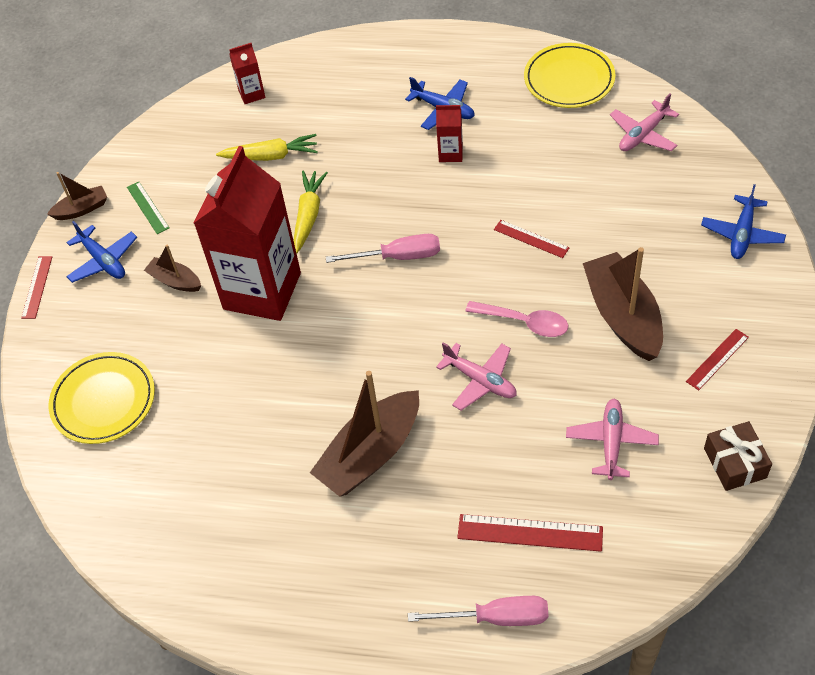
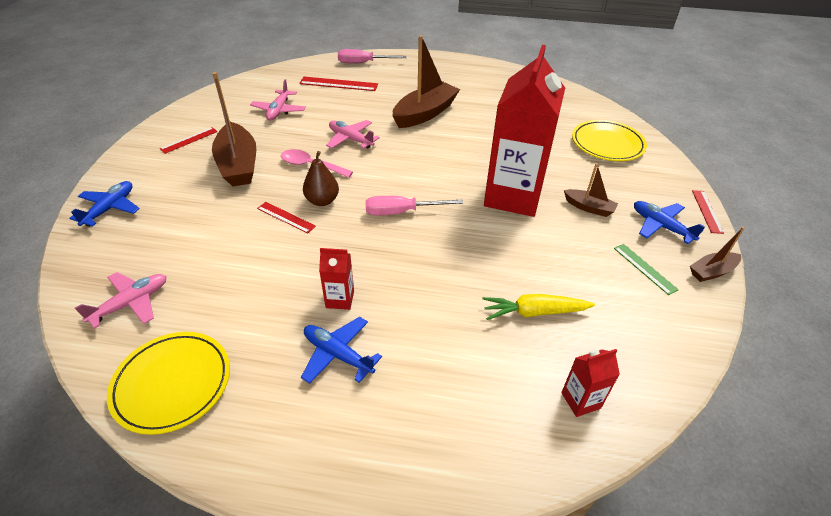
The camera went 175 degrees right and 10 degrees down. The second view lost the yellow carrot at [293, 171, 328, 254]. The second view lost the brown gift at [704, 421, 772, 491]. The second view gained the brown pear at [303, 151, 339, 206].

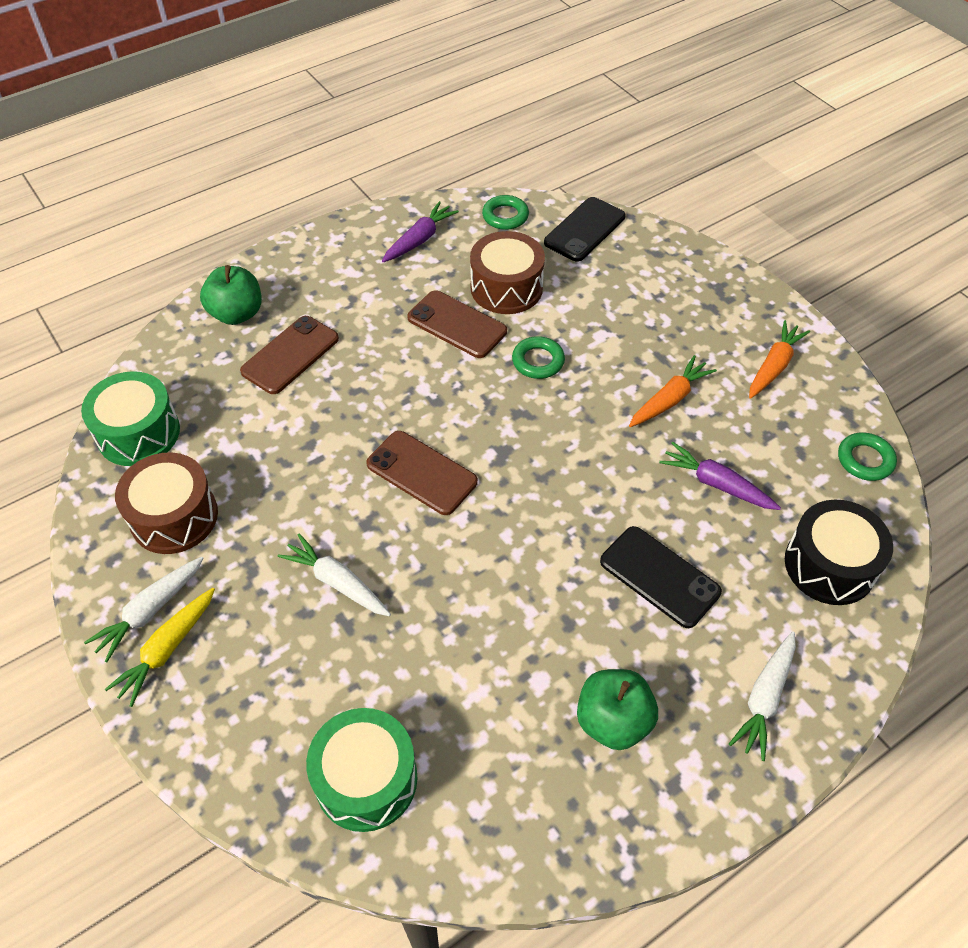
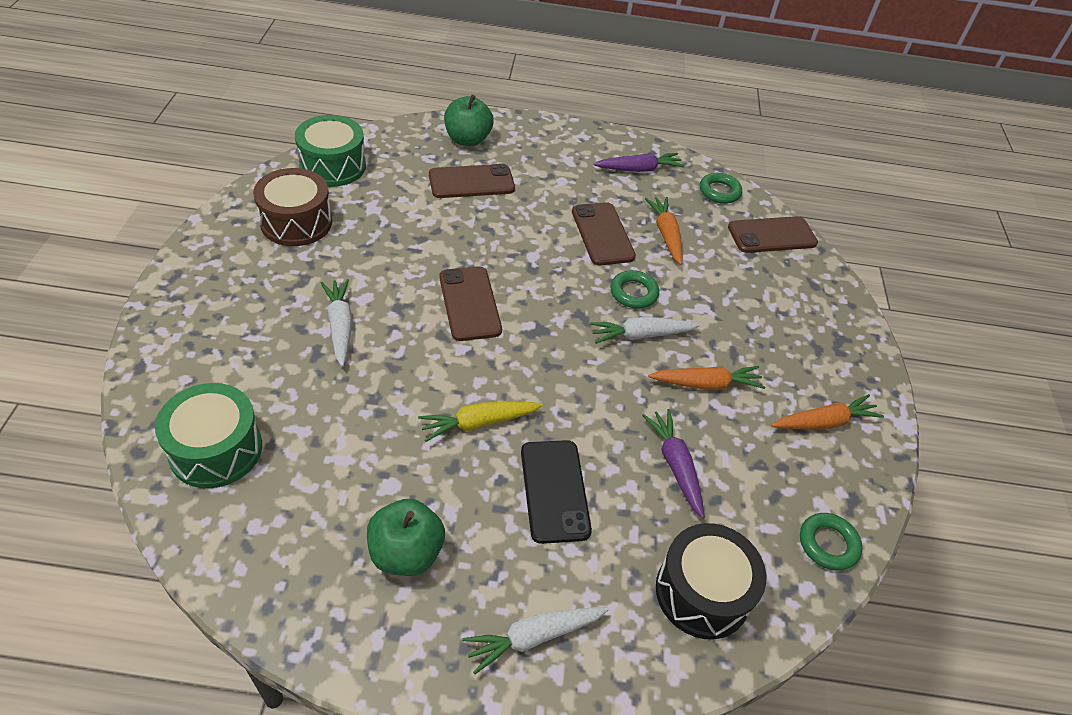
The camera went 35 degrees right and 5 degrees down. The white carrot ended up elsewhere, having gone from [84, 557, 204, 662] to [590, 317, 700, 344]. The yellow carrot ended up elsewhere, having gone from [105, 588, 215, 707] to [418, 402, 543, 442]. Where the brown drum stood at [470, 231, 545, 314], the orange carrot came to stand at [645, 197, 683, 265]. What was the black phone at [544, 197, 626, 261] turned into the brown phone at [728, 216, 818, 253].

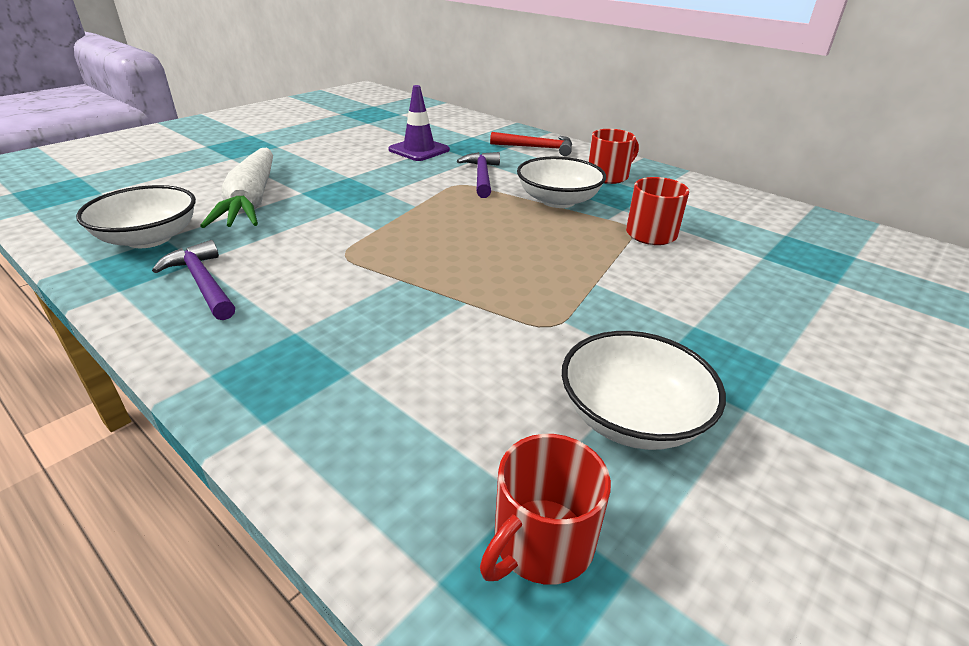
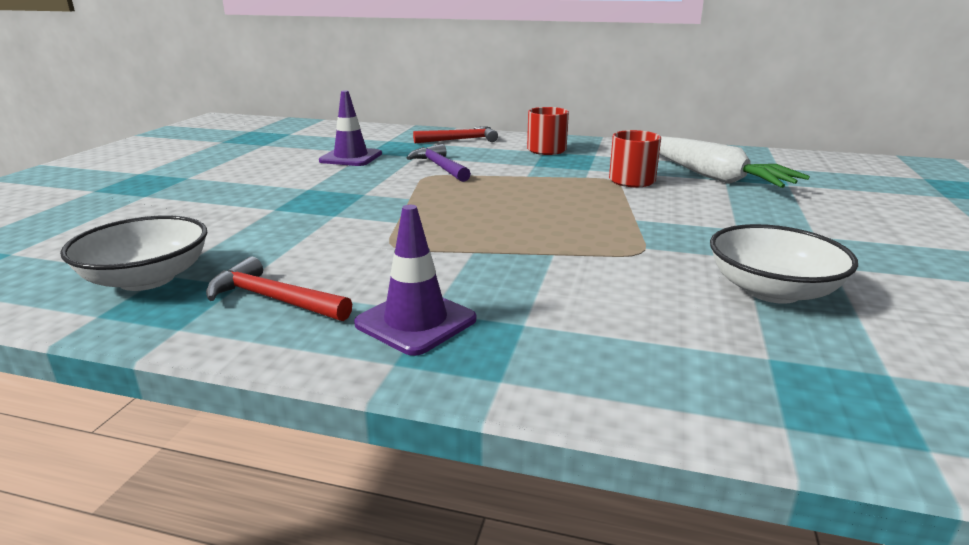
The camera went 25 degrees left and 10 degrees down. The second view lost the red mug at [480, 434, 611, 585]. The second view lost the white bowl at [517, 157, 606, 208]. The second view gained the purple traffic cone at [354, 205, 476, 356]. The white carrot ended up elsewhere, having gone from [200, 148, 273, 228] to [659, 136, 810, 188]. What was the purple hammer at [152, 240, 235, 320] turned into the red hammer at [206, 257, 352, 321].

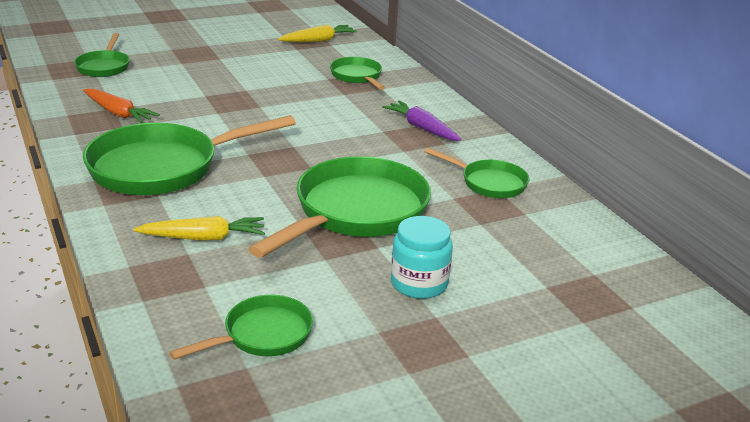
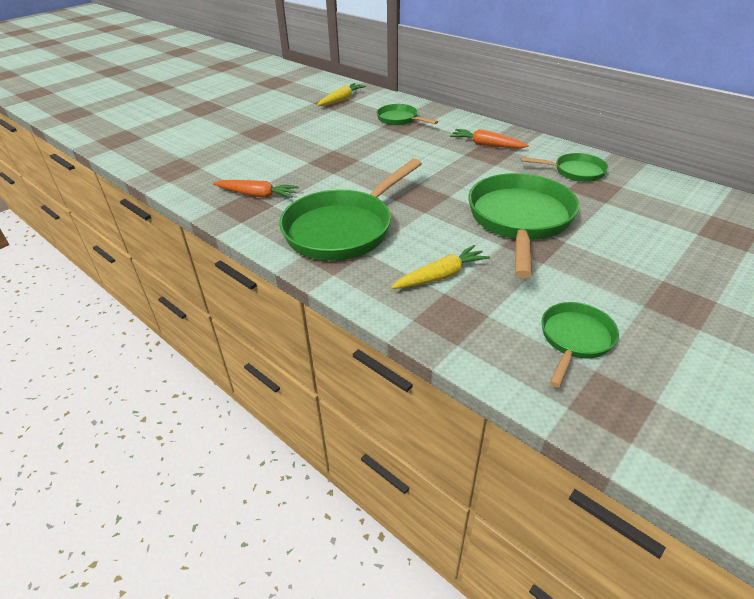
The camera went 20 degrees left and 10 degrees up. The second view lost the green pan at [74, 33, 130, 77]. The second view lost the turquoise jar at [391, 216, 453, 299]. What was the purple carrot at [382, 101, 461, 141] turned into the orange carrot at [450, 129, 529, 148].

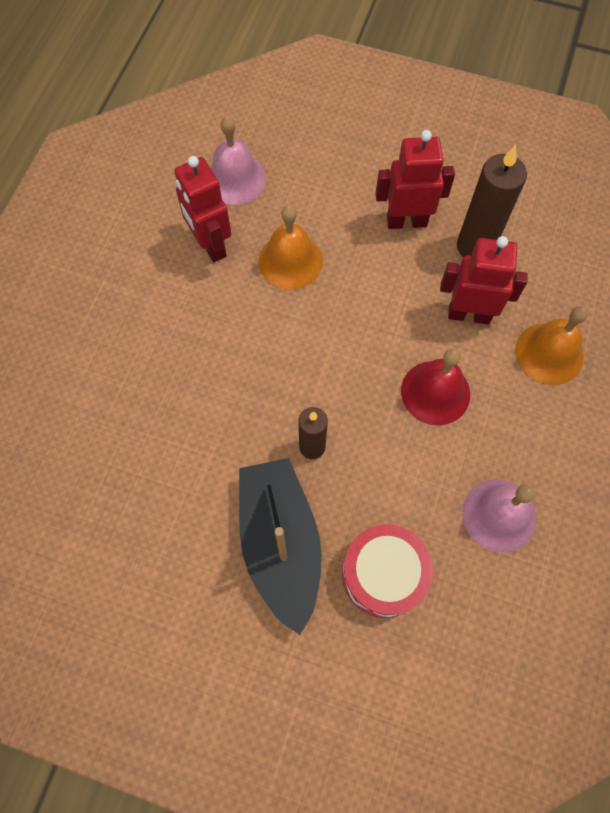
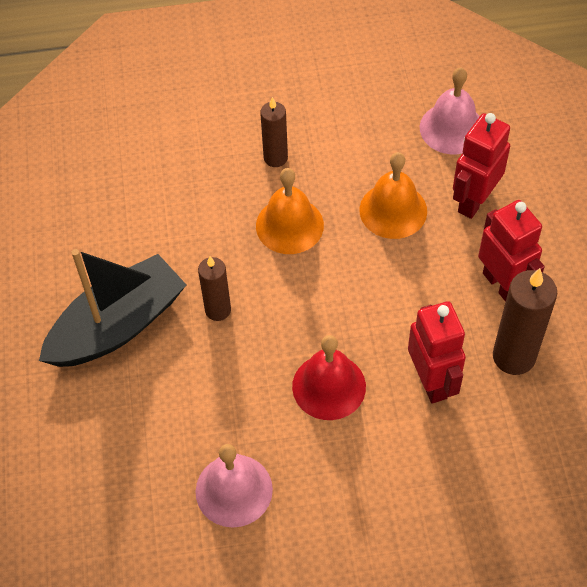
The camera went 65 degrees right and 10 degrees down. The second view lost the red drum at [342, 524, 433, 618]. The second view gained the brown candle at [260, 97, 288, 167]. The red robot ended up elsewhere, having gone from [174, 156, 231, 262] to [453, 113, 510, 219]. The orange bell ended up elsewhere, having gone from [515, 306, 588, 385] to [256, 168, 324, 254].

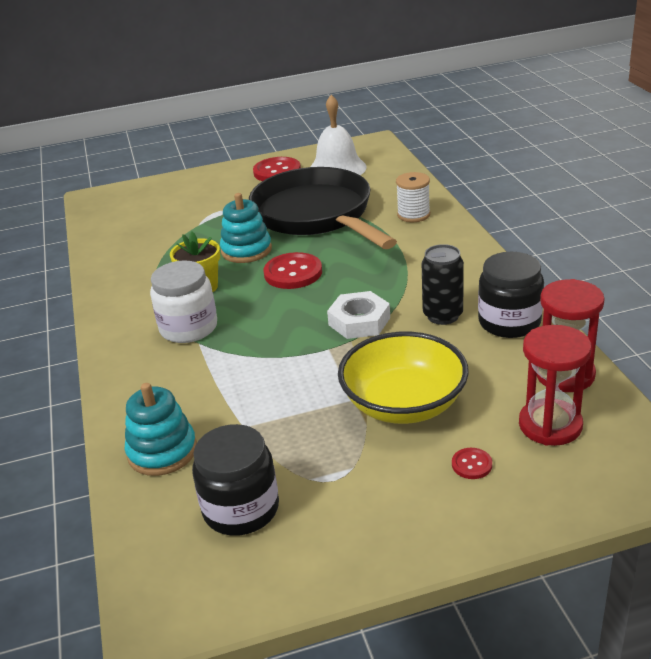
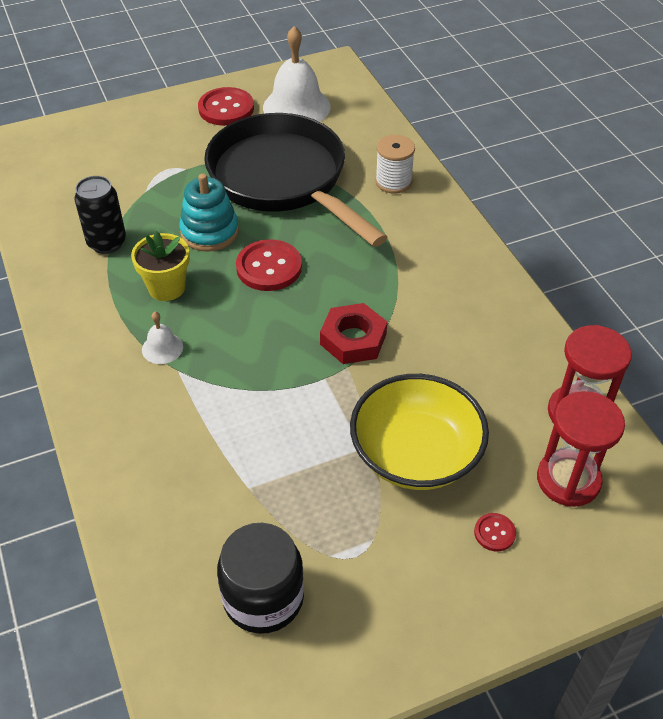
The camera went 10 degrees left and 15 degrees up. The second view lost the turquoise stacking toy at [125, 383, 197, 476]. The second view lost the black jar at [478, 252, 544, 338]. The black can ended up elsewhere, having gone from [422, 244, 464, 325] to [74, 176, 126, 254]. Where the white jar stood at [150, 260, 217, 343], the white bell came to stand at [142, 312, 183, 364]. What was the white nut at [327, 291, 390, 339] turned into the red nut at [320, 303, 387, 364].

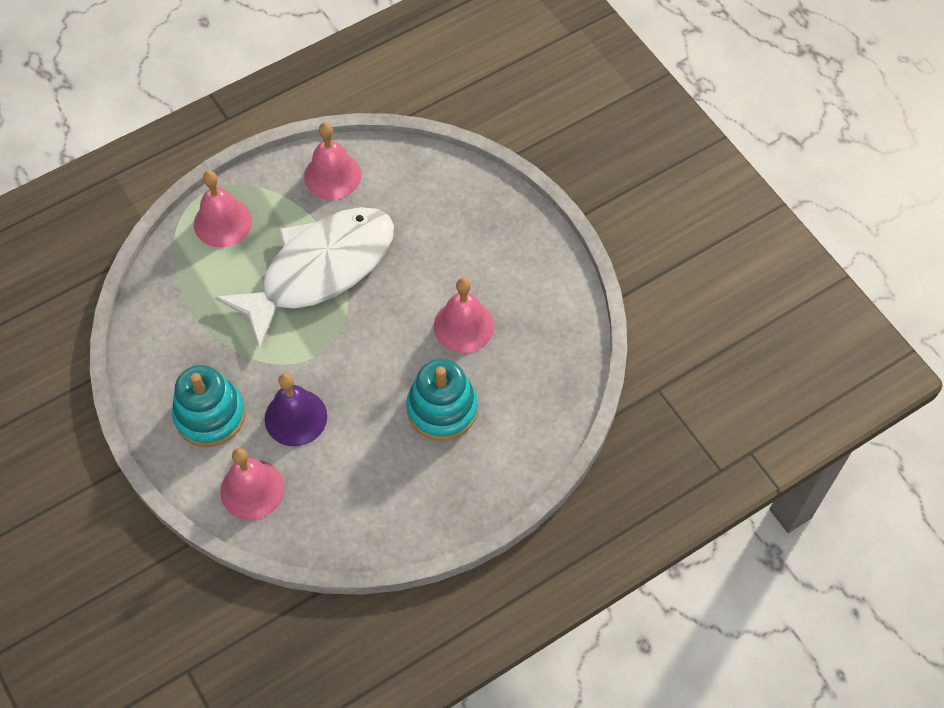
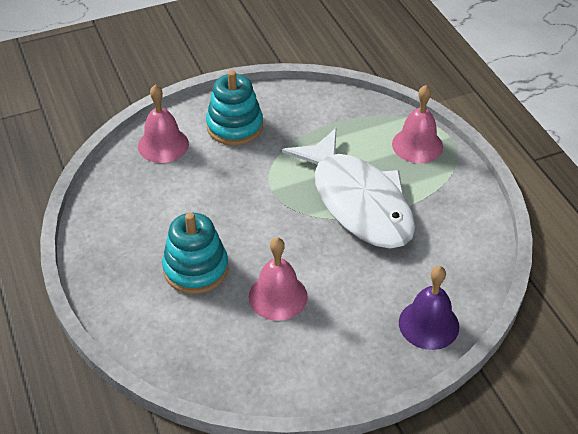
The camera went 100 degrees right and 15 degrees down. The second view lost the pink bell at [304, 122, 361, 200]. The purple bell ended up elsewhere, having gone from [265, 373, 327, 446] to [399, 266, 459, 350].

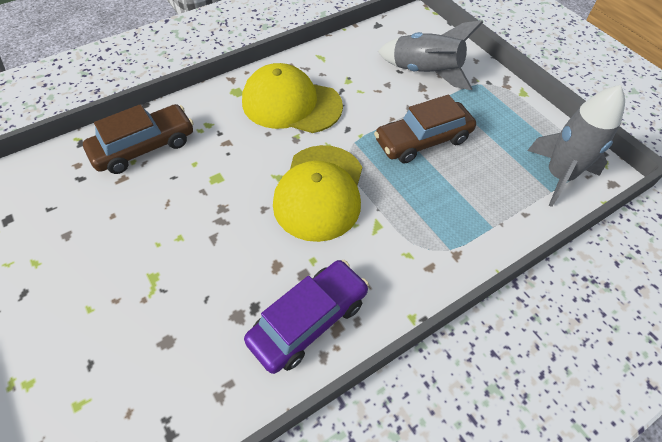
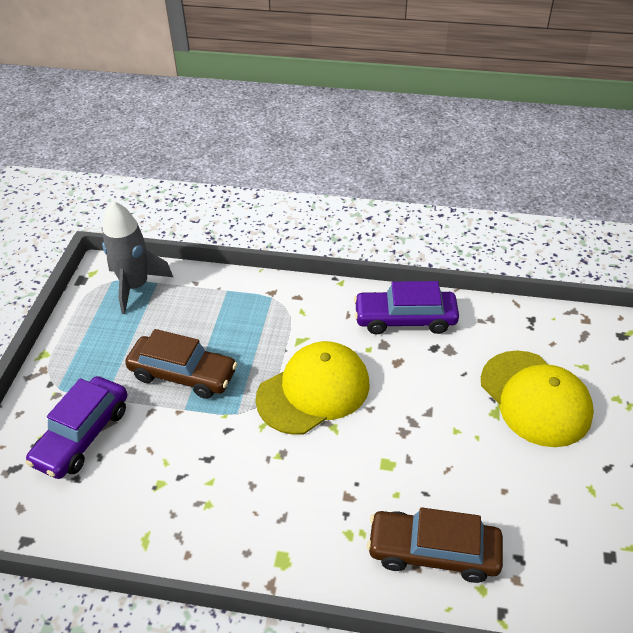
The camera went 135 degrees left and 10 degrees down. The yellow cap ended up elsewhere, having gone from [242, 63, 343, 133] to [481, 351, 594, 447]. Where the grey rocket stood at [378, 20, 483, 90], the purple car came to stand at [25, 376, 127, 479].

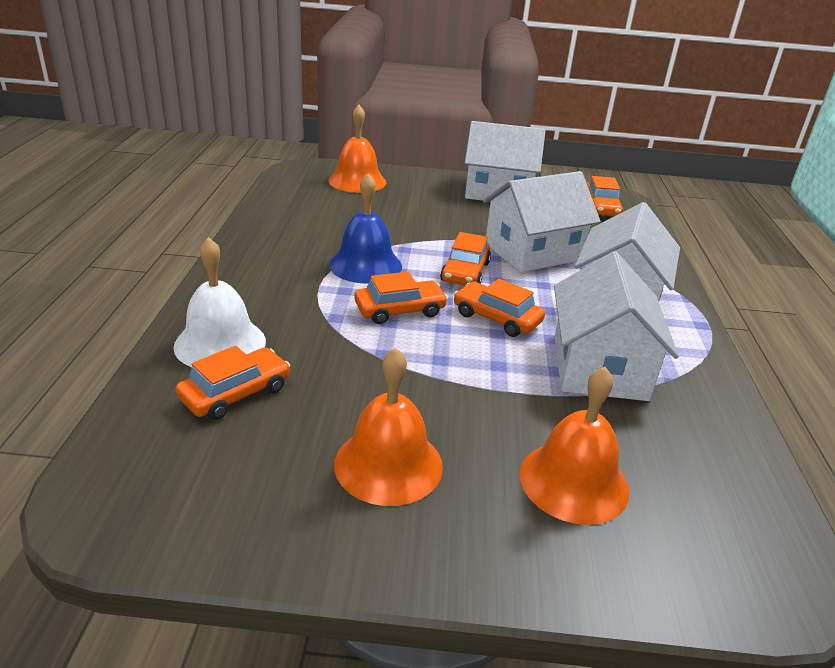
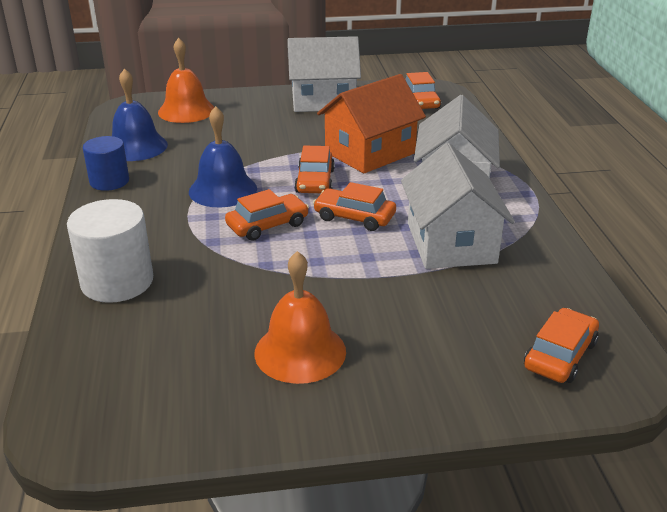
The camera went 10 degrees left and 0 degrees up. The second view lost the orange bell at [519, 367, 629, 525]. The second view gained the blue cylinder at [83, 136, 129, 191]. The second view gained the blue bell at [112, 68, 168, 161]. The orange car ended up elsewhere, having gone from [176, 345, 290, 420] to [524, 308, 599, 383]. Where the white bell stood at [173, 237, 266, 367], the white cylinder came to stand at [67, 199, 153, 303]. What was the white house at [483, 171, 601, 272] turned into the orange house at [317, 74, 426, 173].

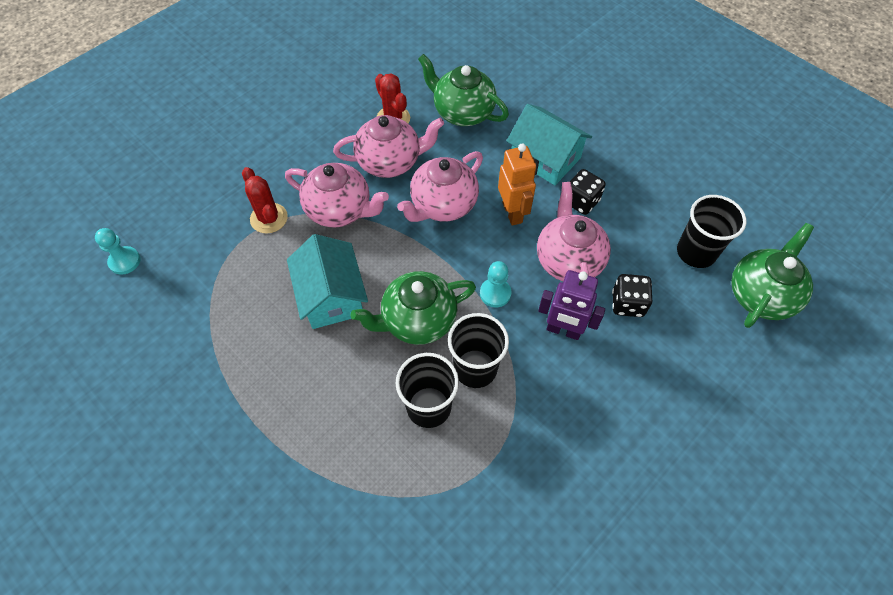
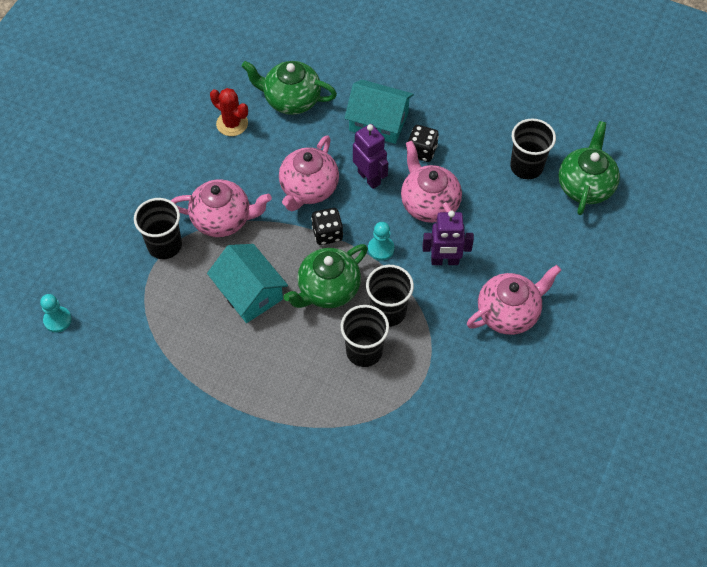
The camera went 20 degrees left and 0 degrees up. The pink teapot ended up elsewhere, having gone from [333, 115, 444, 178] to [467, 265, 561, 335]. The black dice ended up elsewhere, having gone from [612, 274, 652, 317] to [311, 208, 343, 245]. Where the red cactus stood at [242, 167, 288, 233], the black cup came to stand at [134, 198, 182, 259]. What was the orange robot at [498, 144, 536, 226] turned into the purple robot at [353, 124, 388, 189].

